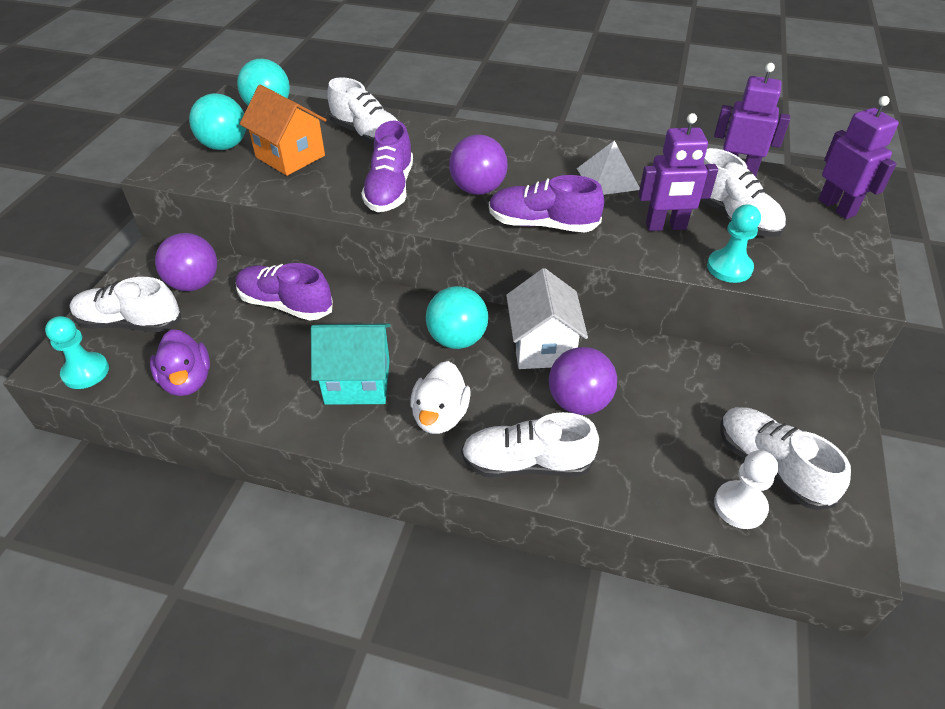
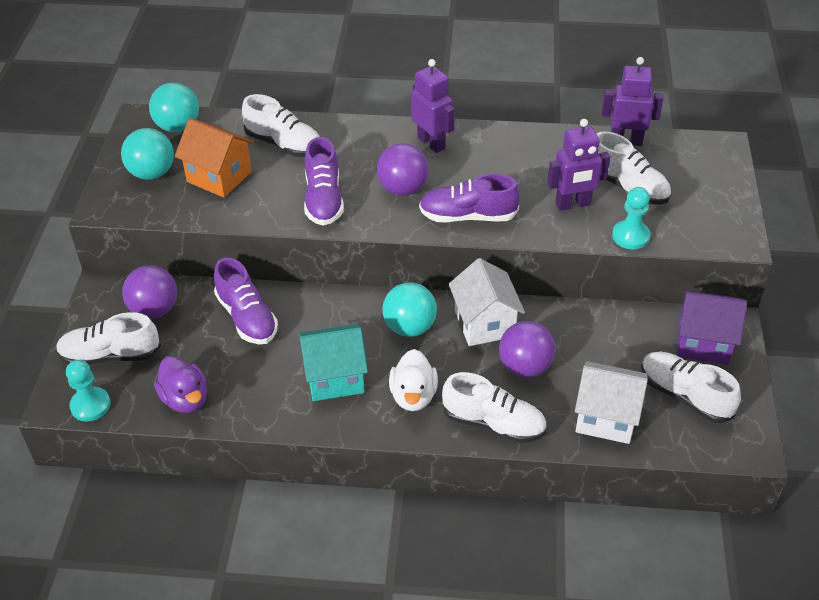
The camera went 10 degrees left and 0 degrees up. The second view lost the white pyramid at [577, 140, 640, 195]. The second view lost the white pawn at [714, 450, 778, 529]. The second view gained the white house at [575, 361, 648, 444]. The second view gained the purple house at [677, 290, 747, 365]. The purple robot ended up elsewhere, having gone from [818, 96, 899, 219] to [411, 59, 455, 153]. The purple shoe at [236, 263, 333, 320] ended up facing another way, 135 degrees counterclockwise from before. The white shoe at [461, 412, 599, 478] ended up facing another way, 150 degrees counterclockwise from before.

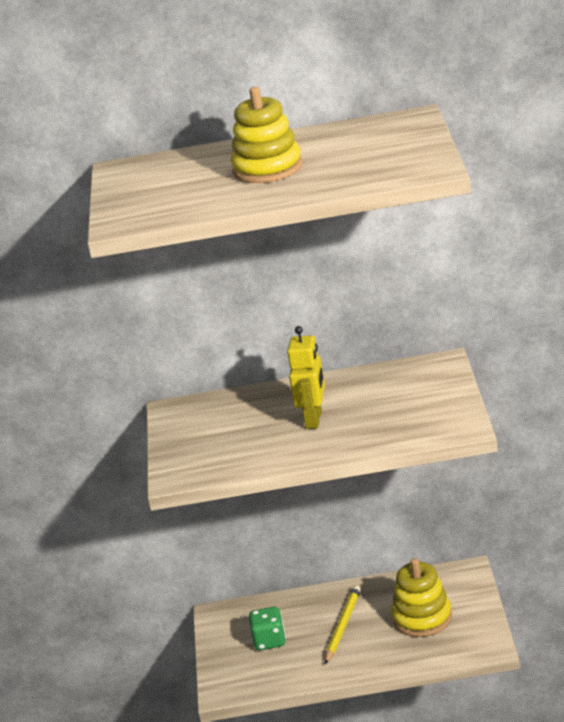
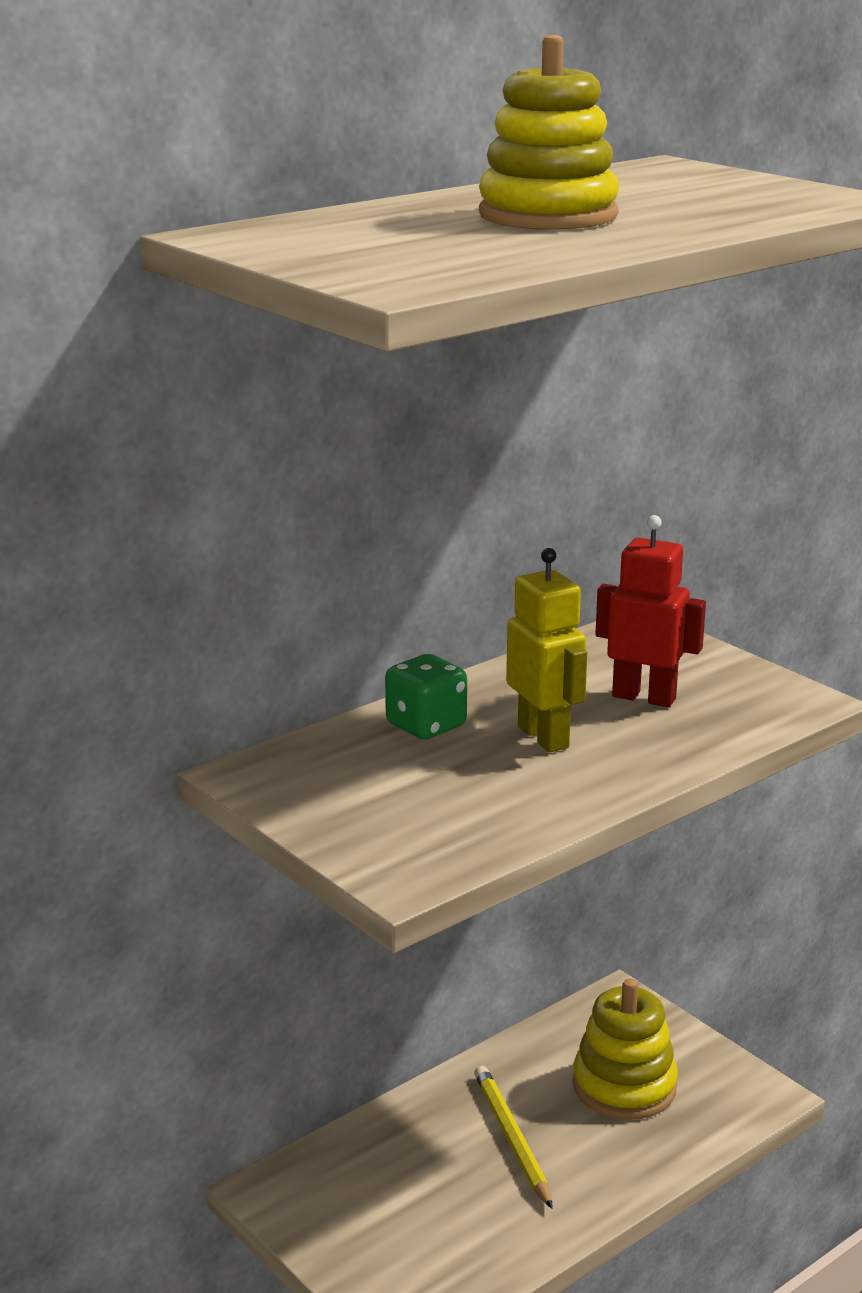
The camera went 40 degrees left and 5 degrees down. The second view gained the red robot at [595, 515, 706, 707]. The green dice ended up elsewhere, having gone from [249, 606, 286, 650] to [385, 654, 467, 740].

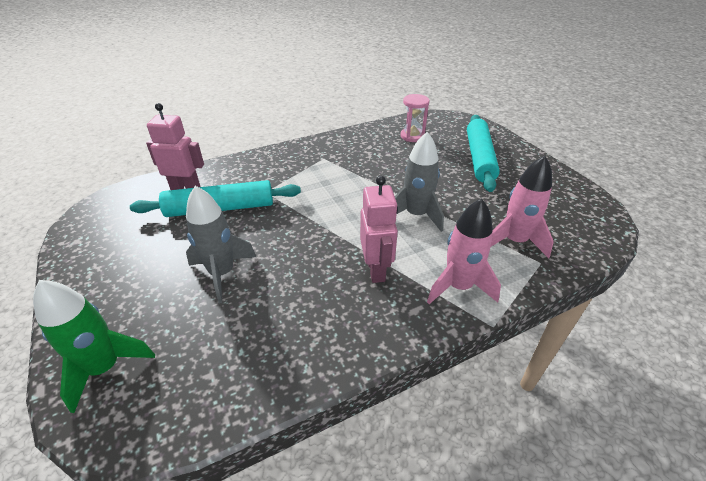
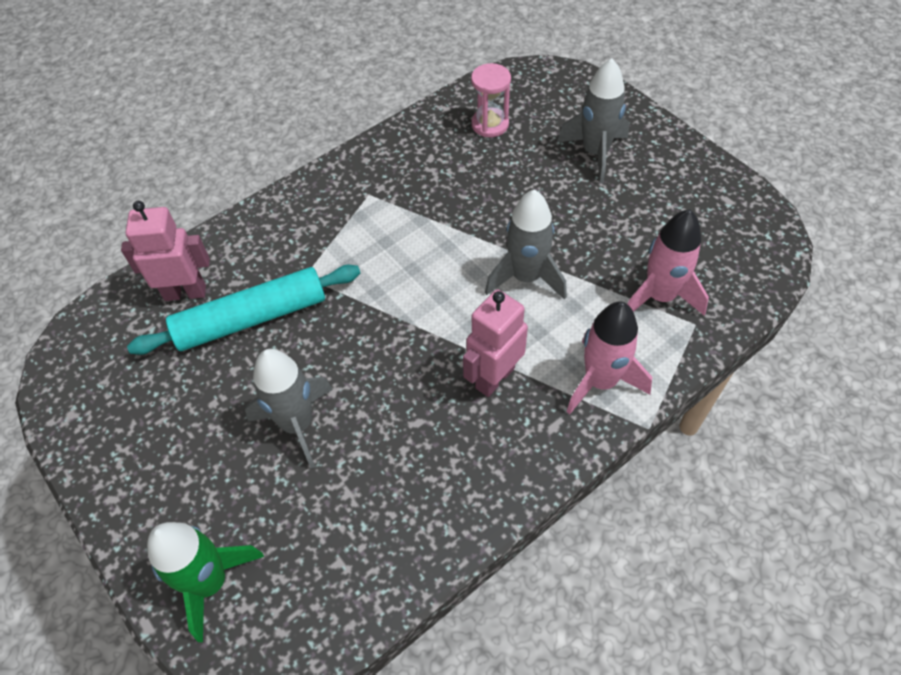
The camera went 10 degrees left and 15 degrees up. Where the turquoise rolling pin stood at [467, 115, 500, 192], the grey rocket came to stand at [557, 58, 629, 183]. The pink robot at [360, 176, 398, 283] ended up facing another way, 120 degrees counterclockwise from before.

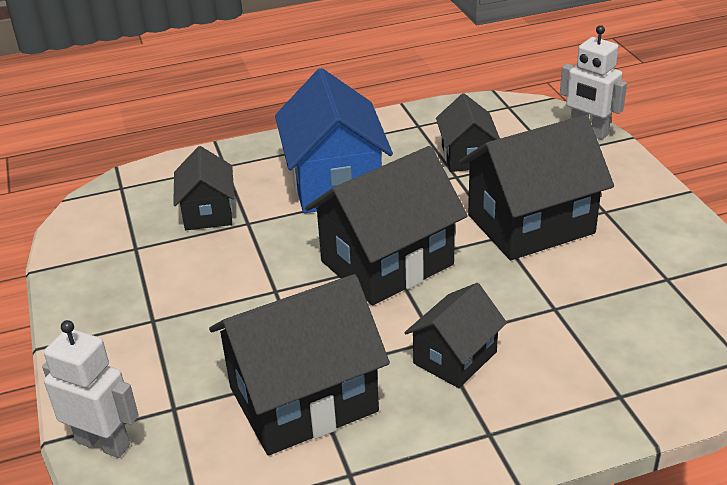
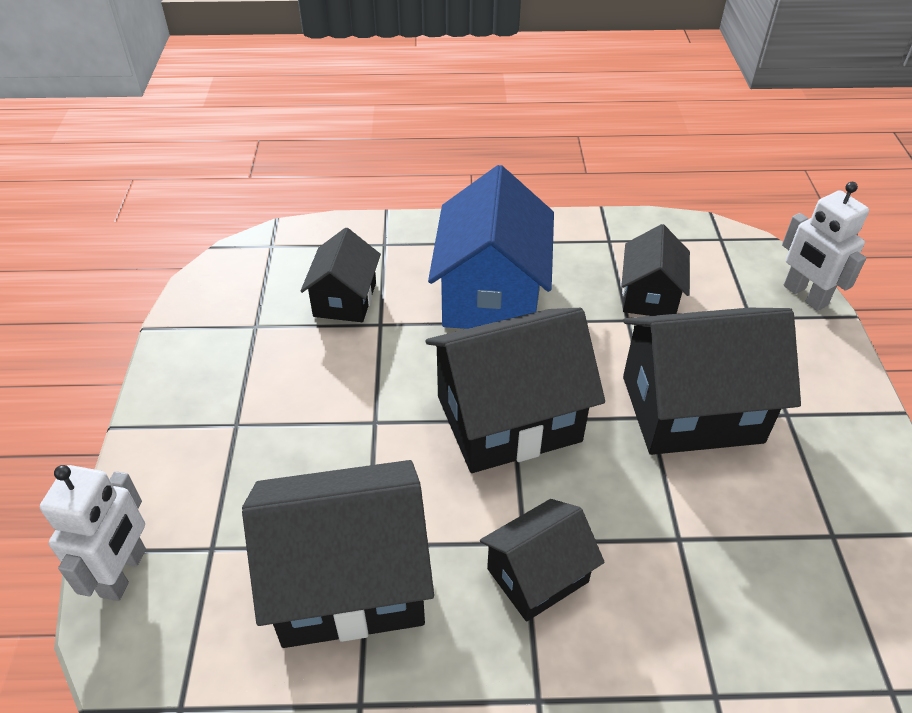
The camera went 15 degrees right and 10 degrees up. The white robot at [42, 320, 139, 458] ended up facing another way, 60 degrees clockwise from before.

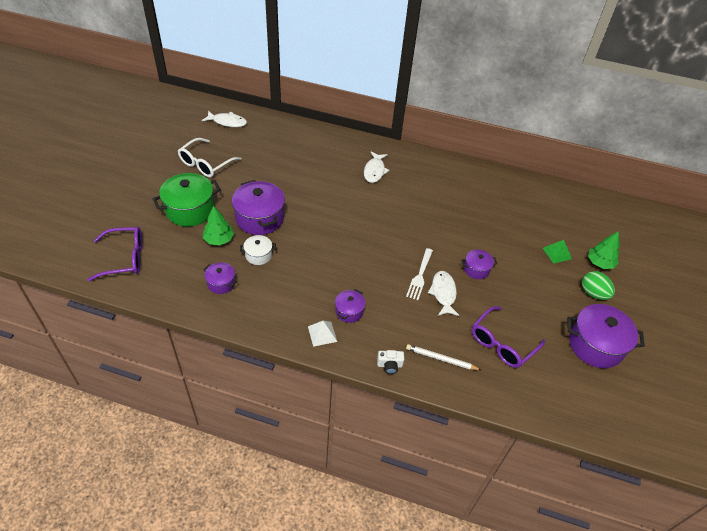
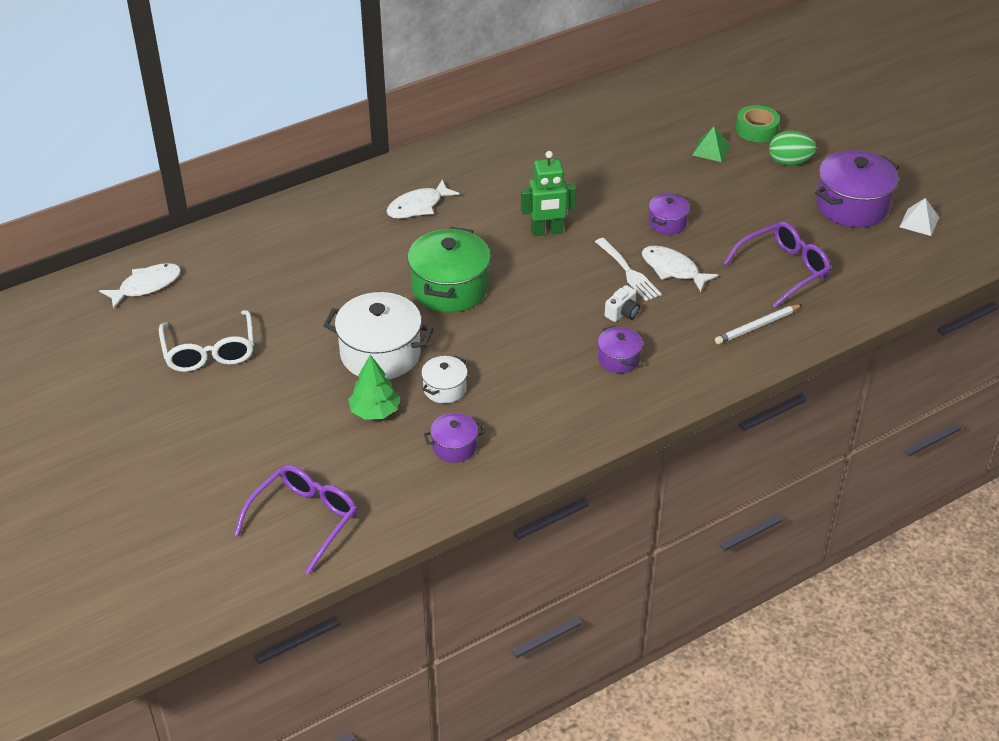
The camera went 45 degrees left and 5 degrees down. The second view gained the green robot at [521, 151, 576, 236]. The green pot ended up elsewhere, having gone from [152, 173, 221, 227] to [408, 227, 491, 312]. The white pyramid ended up elsewhere, having gone from [308, 321, 337, 347] to [900, 198, 939, 236]. The white camera ended up elsewhere, having gone from [377, 350, 404, 374] to [605, 285, 640, 322]. Where the green tree stood at [588, 231, 620, 269], the green tape came to stand at [736, 105, 780, 142]. What was the purple pot at [232, 180, 285, 235] turned into the white pot at [323, 292, 434, 380]. The white fish at [364, 152, 389, 183] ended up facing another way, 90 degrees clockwise from before. The purple glasses at [472, 306, 545, 368] ended up facing another way, 120 degrees counterclockwise from before.

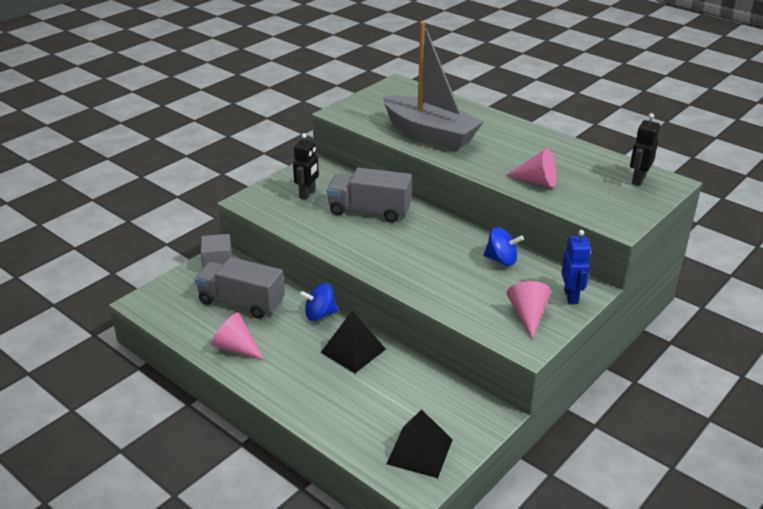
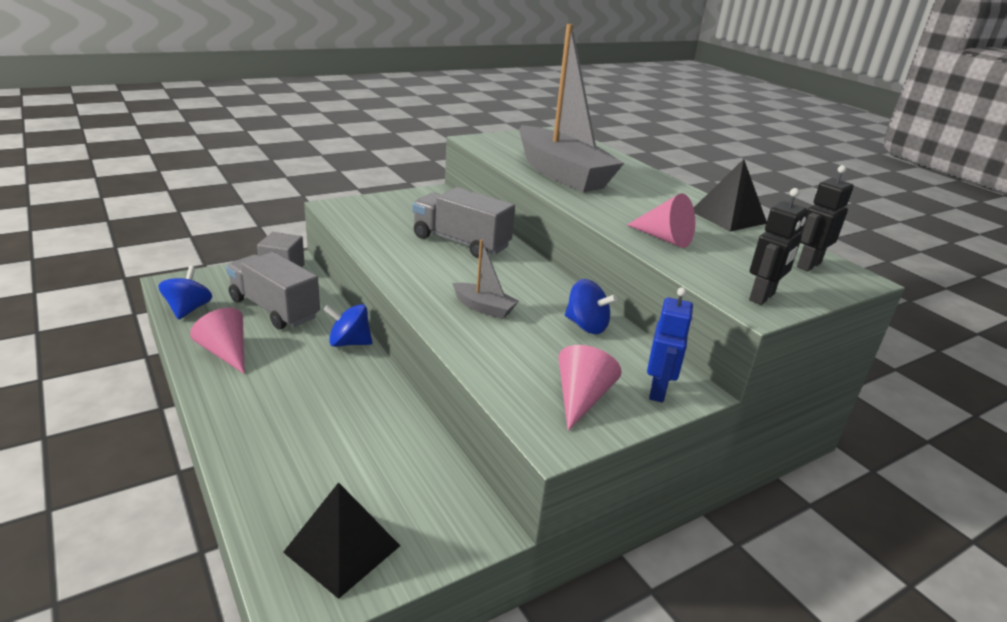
The camera went 15 degrees right and 5 degrees down. The second view gained the blue spinning top at [158, 266, 212, 320]. The second view gained the grey boat at [452, 239, 519, 319]. The black robot ended up elsewhere, having gone from [293, 133, 319, 200] to [749, 188, 807, 305]. The black pyramid ended up elsewhere, having gone from [320, 310, 386, 373] to [694, 159, 767, 232].

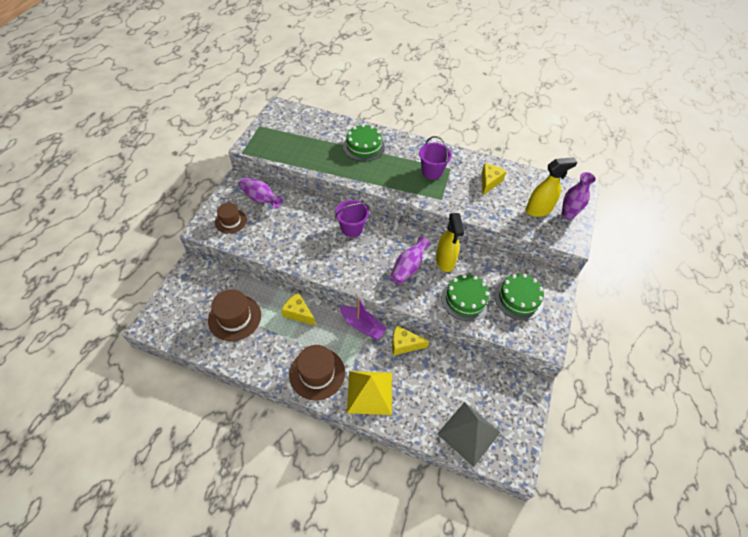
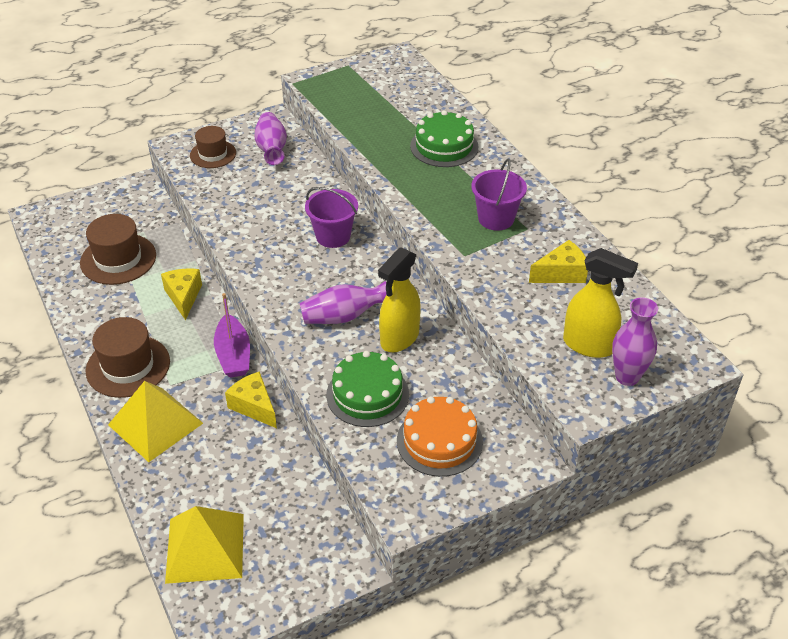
The camera went 45 degrees right and 10 degrees down. What was the grey pyramid at [437, 402, 501, 467] turned into the yellow pyramid at [165, 506, 244, 584]. What was the green cake at [495, 274, 544, 320] turned into the orange cake at [397, 396, 483, 477].

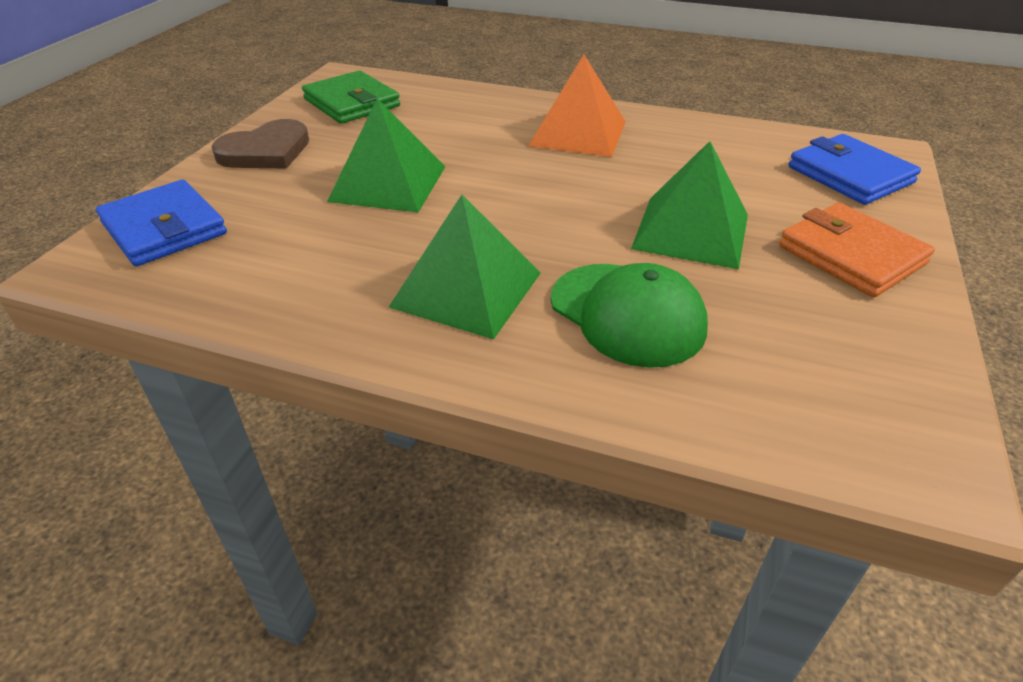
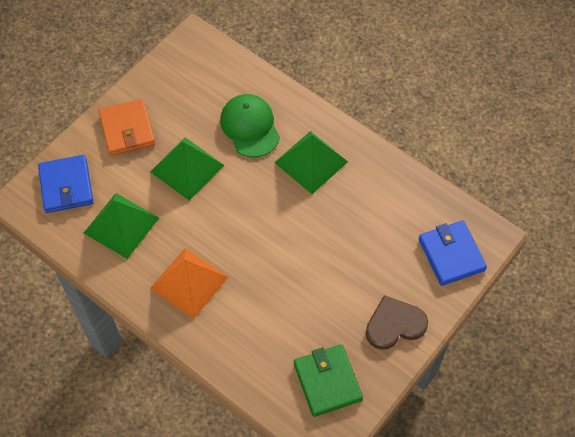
The camera went 160 degrees left and 20 degrees up. The green pyramid ended up elsewhere, having gone from [327, 99, 445, 212] to [84, 193, 159, 259].

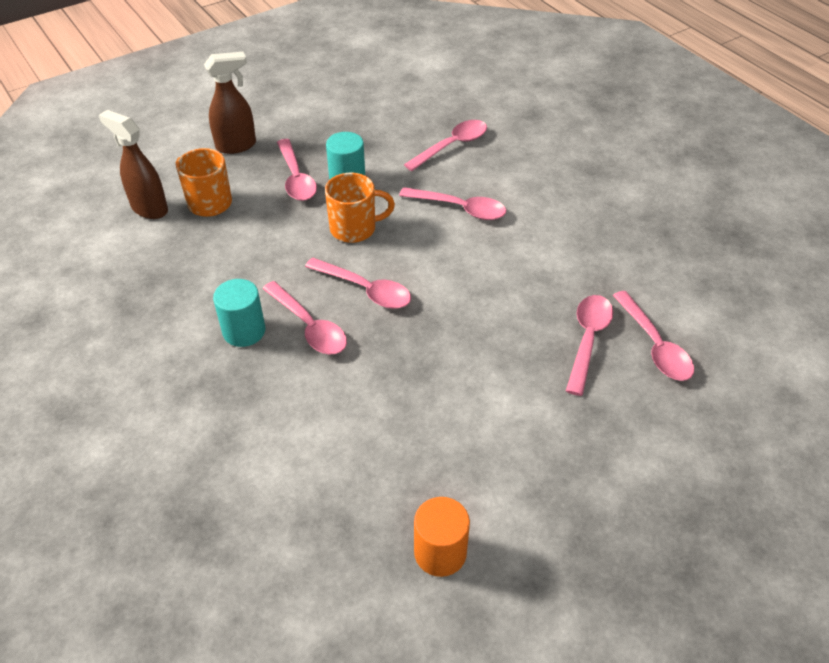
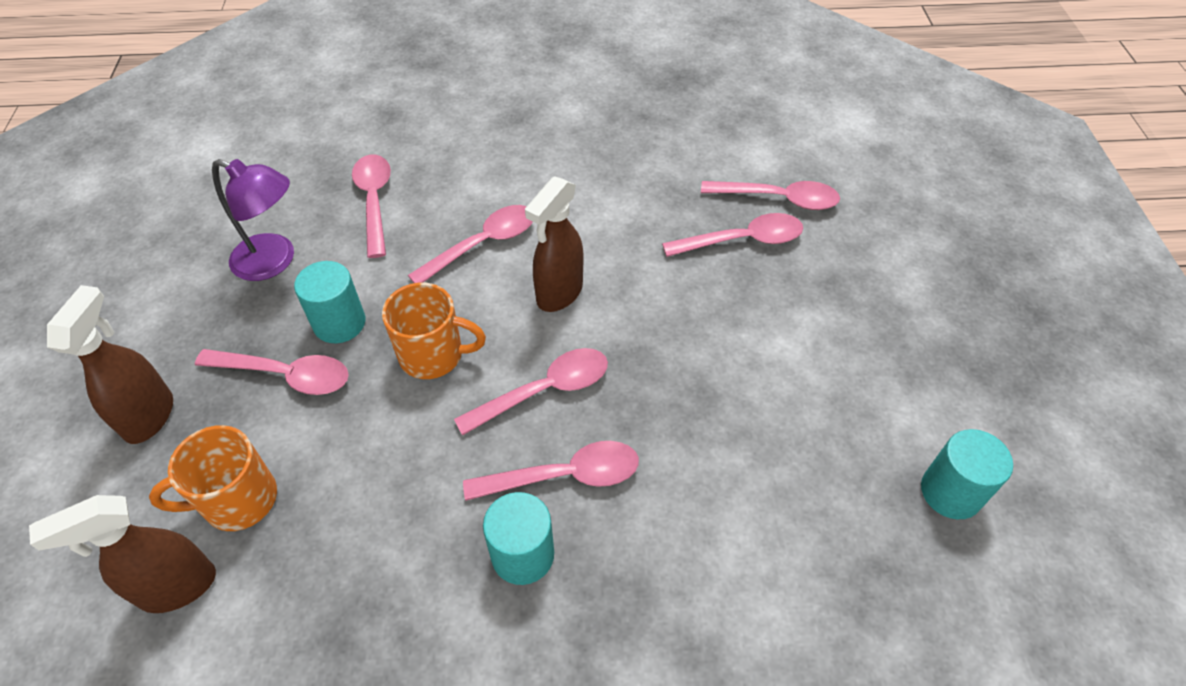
The camera went 60 degrees left and 5 degrees up. The second view gained the purple lamp at [212, 159, 294, 281]. The second view gained the brown spray bottle at [525, 176, 583, 312]. What was the orange cylinder at [414, 497, 470, 577] turned into the turquoise cylinder at [921, 429, 1013, 519]. The orange mug at [325, 173, 395, 243] ended up facing another way, 75 degrees clockwise from before. The pink spoon at [566, 295, 613, 396] ended up facing another way, 120 degrees clockwise from before.

